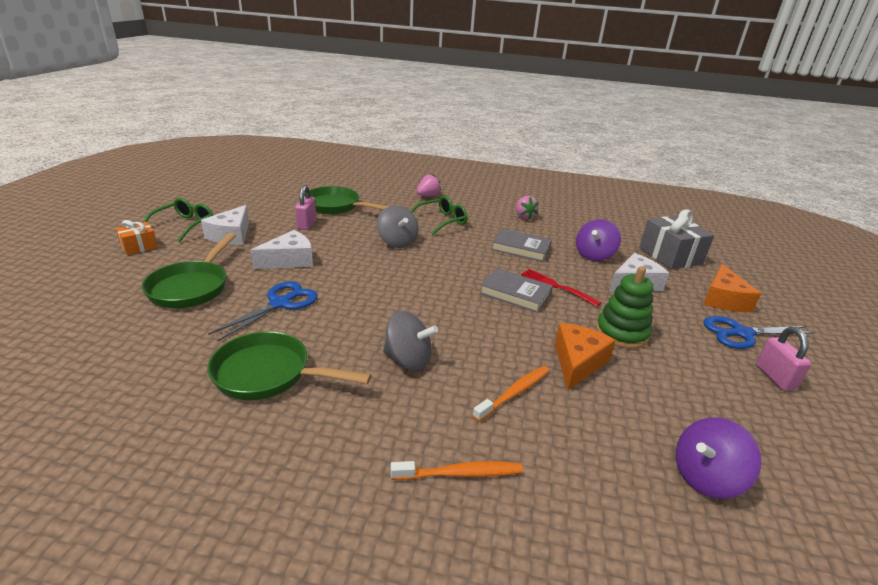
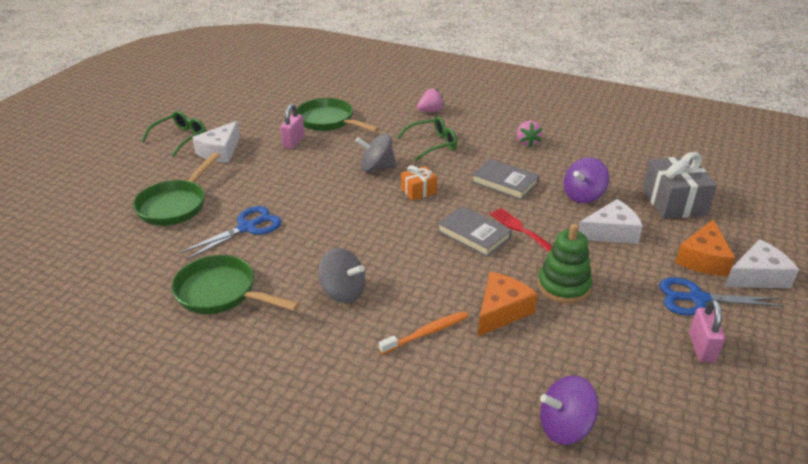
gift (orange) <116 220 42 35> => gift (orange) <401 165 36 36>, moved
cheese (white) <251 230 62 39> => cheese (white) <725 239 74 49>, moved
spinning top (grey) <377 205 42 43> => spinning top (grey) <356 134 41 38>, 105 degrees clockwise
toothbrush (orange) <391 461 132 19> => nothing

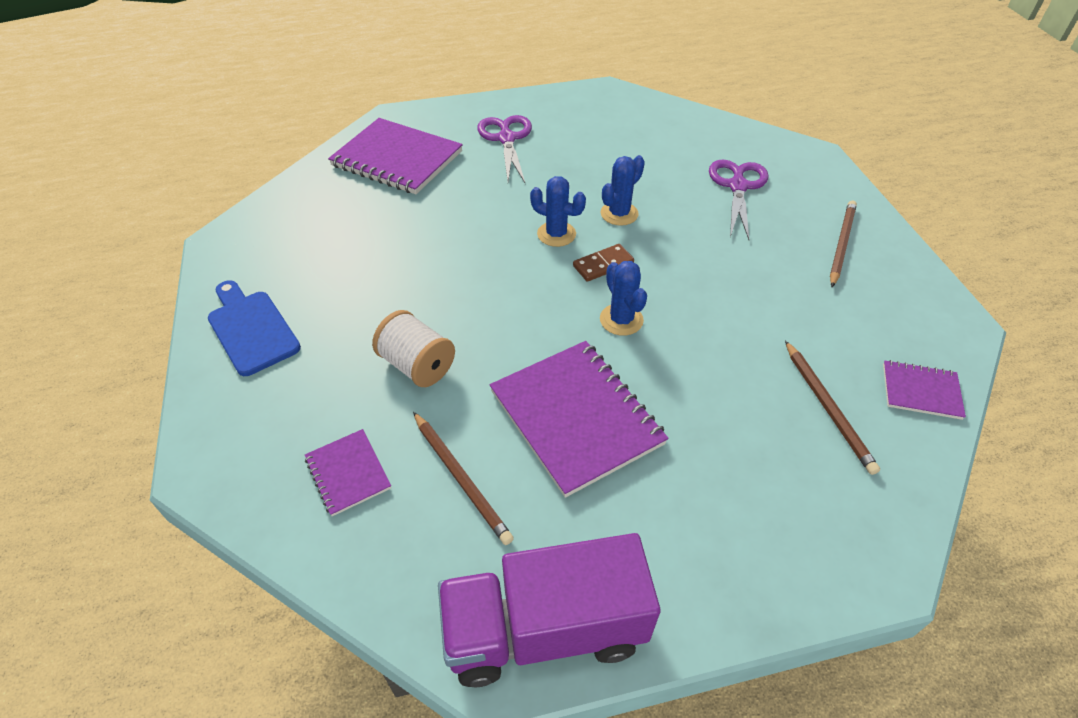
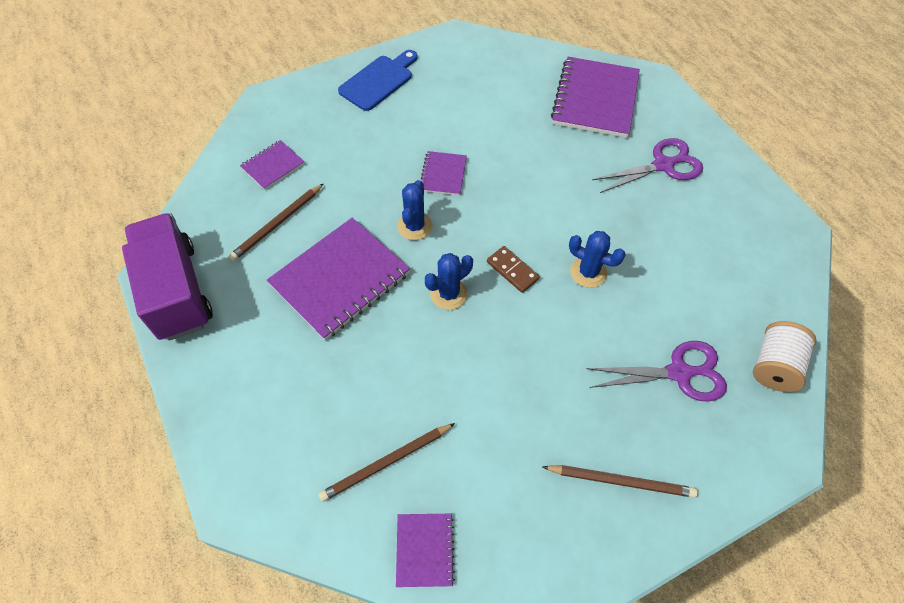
spool (white) <372 310 83 77> => spool (white) <753 321 63 71>, moved
cactus (blue) <530 176 56 71> => cactus (blue) <397 180 36 60>, moved
nothing => notebook (purple) <421 151 46 45>

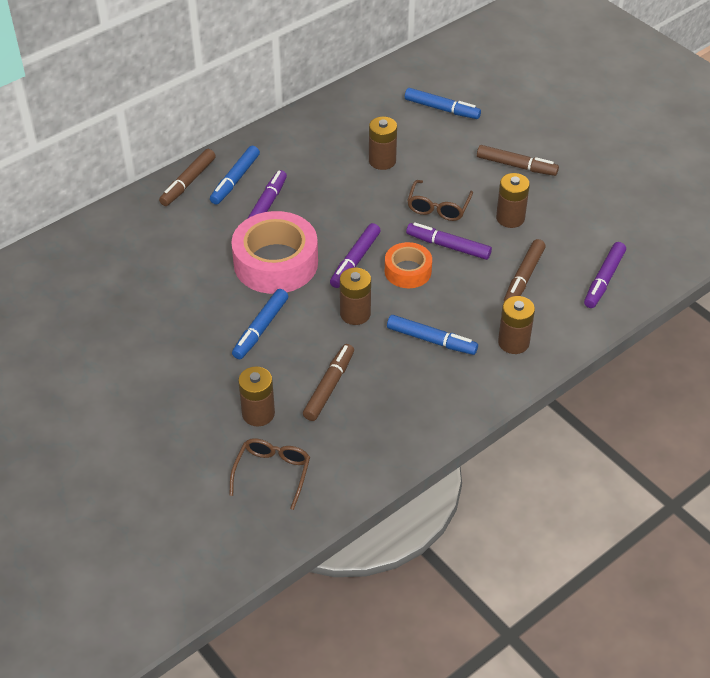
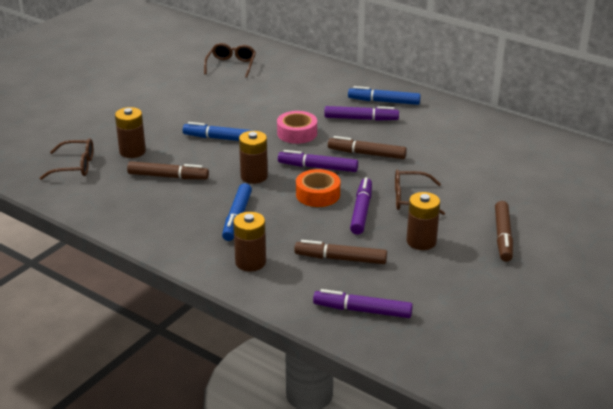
marker (brown) <159 149 57 57> => marker (brown) <328 136 79 23>, moved
tape (pink) <231 211 87 83> => tape (pink) <277 111 40 33>, x0.55
battery (brown) <369 117 28 53> => nothing
marker (blue) <405 88 76 31> => nothing
nothing => glasses (brown) <204 43 52 35>

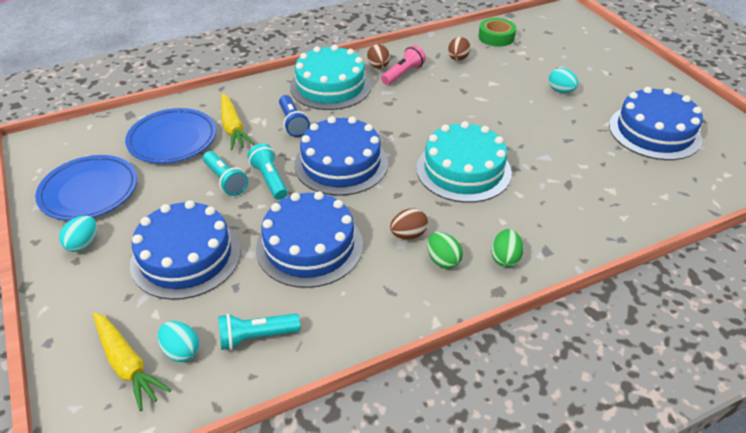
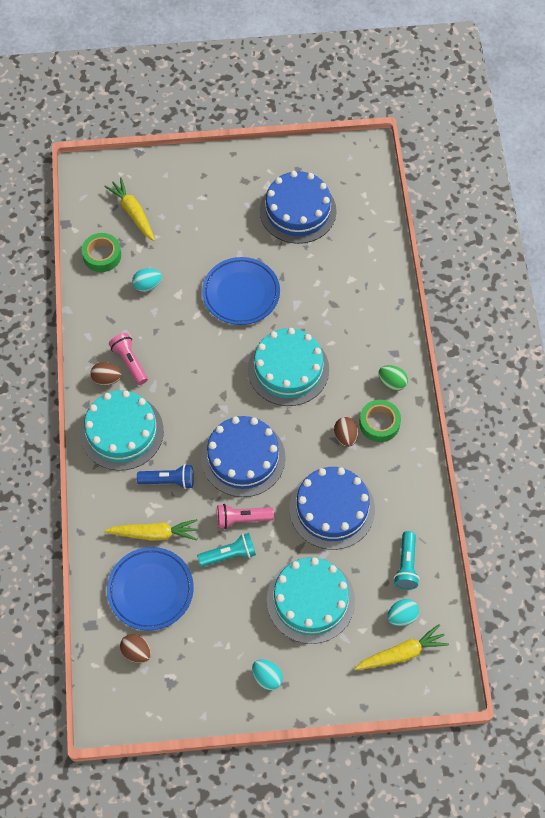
plate (blue) <35 155 102 66> => plate (blue) <202 257 78 68>, moved
cake (blue) <130 200 111 100> => cake (turquoise) <267 557 88 87>
flashlight (turquoise) <247 143 41 57> => flashlight (pink) <217 504 57 25>
egg (green) <427 232 36 37> => tape (green) <359 400 42 42>
egg (brown) <448 37 23 24> => egg (brown) <120 634 31 29>, moved
egg (turquoise) <549 68 29 25> => egg (turquoise) <132 268 30 24>, moved
nothing => carrot (yellow) <104 177 51 64>

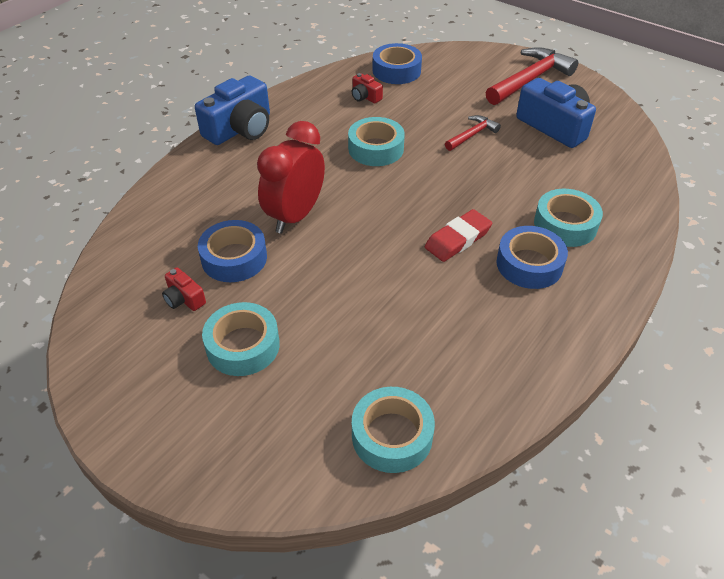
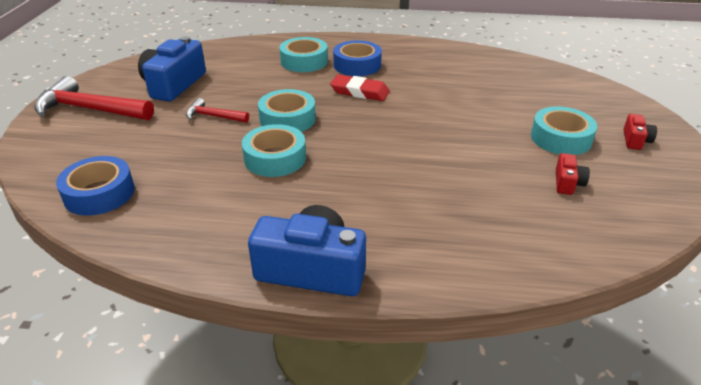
tape (blue) <198 220 69 62> => nothing
clock (red) <257 121 68 113> => nothing
camera (red) <352 73 31 30> => camera (red) <623 114 34 36>, moved
tape (turquoise) <352 387 83 86> => tape (turquoise) <258 89 58 43>, moved

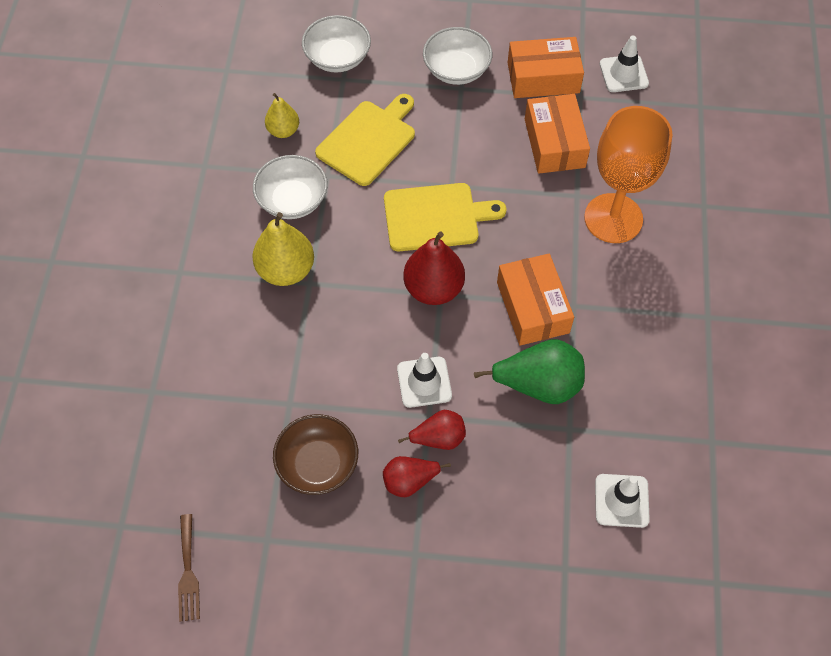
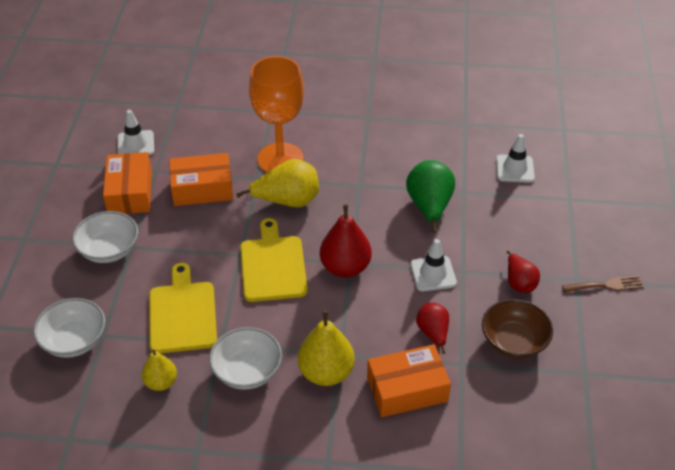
fork (brown) <178 514 22 108> => fork (brown) <562 276 82 17>, moved
cutting board (yellow) <315 94 100 92> => cutting board (yellow) <149 263 68 91>, 45 degrees clockwise
pear (red) <398 410 68 40> => pear (red) <416 302 33 52>, moved
box (orange) <497 254 77 92> => box (orange) <367 344 84 73>, moved
nothing => pear (yellow) <236 159 83 49>

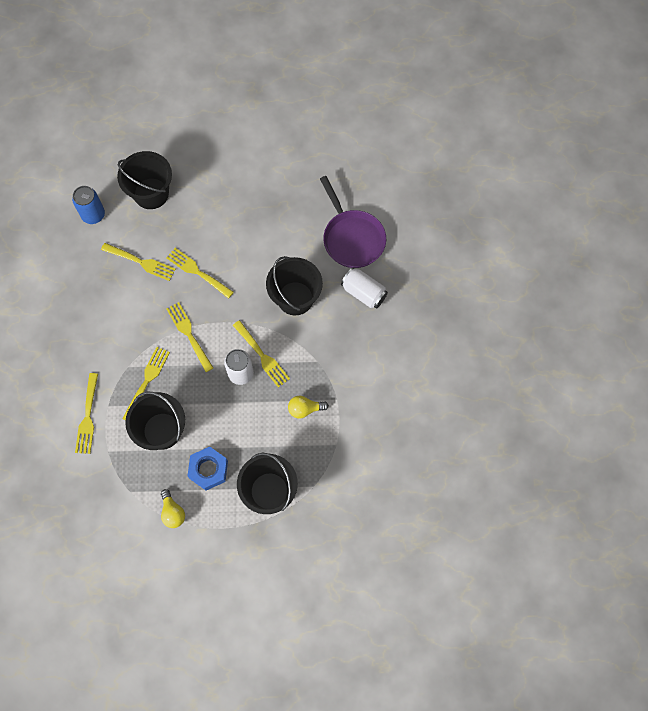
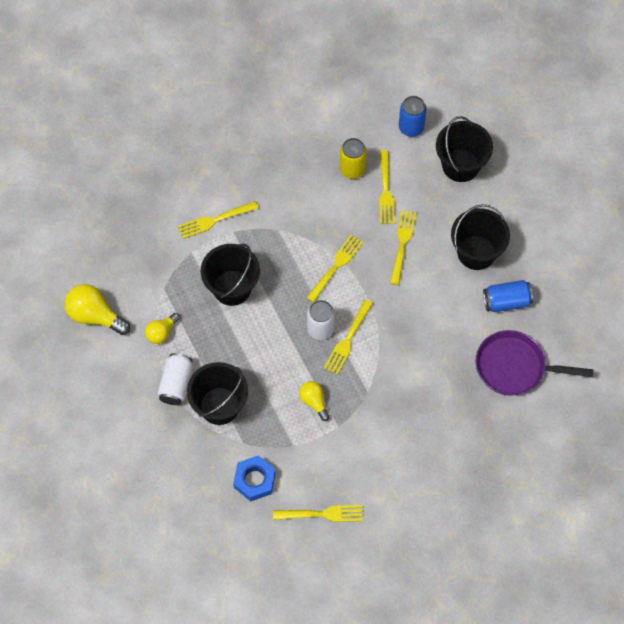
fork (yellow) <122 347 48 74> => fork (yellow) <273 505 90 17>, moved
nut (blue) <187 447 41 43> => nut (blue) <233 455 43 46>, moved
bucket (black) <266 256 57 59> => bucket (black) <451 204 59 66>, moved
pan (purple) <320 176 66 92> => pan (purple) <475 330 119 66>, 60 degrees clockwise
can (white) <341 268 47 41> => can (white) <158 353 35 52>, moved
nothing => light bulb (yellow) <65 284 66 51>
nothing => can (yellow) <340 138 27 41>
nothing => can (blue) <483 280 50 32>

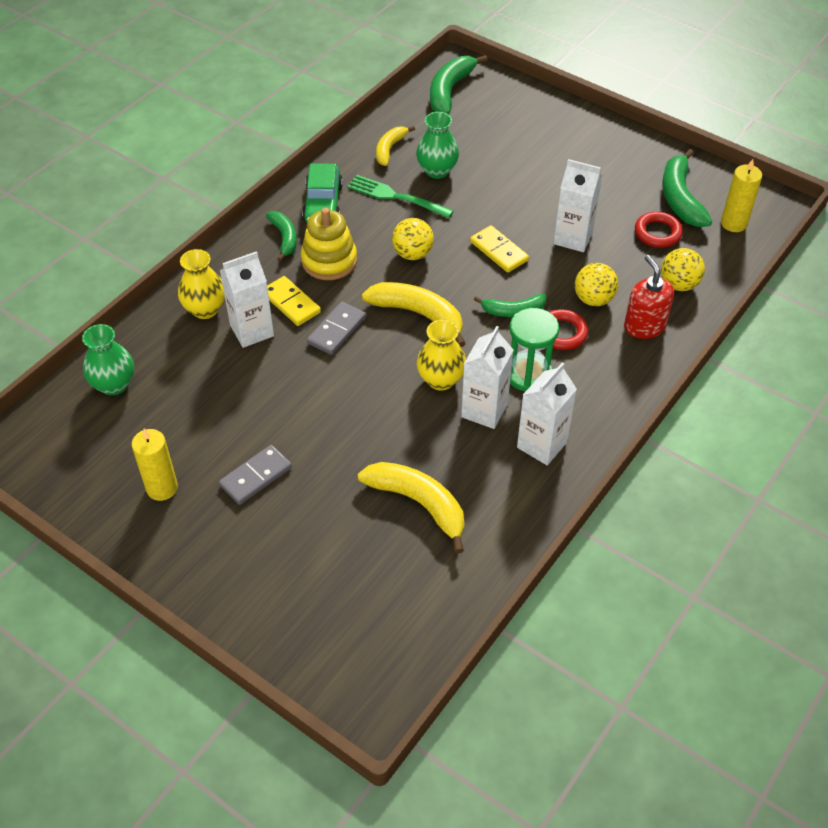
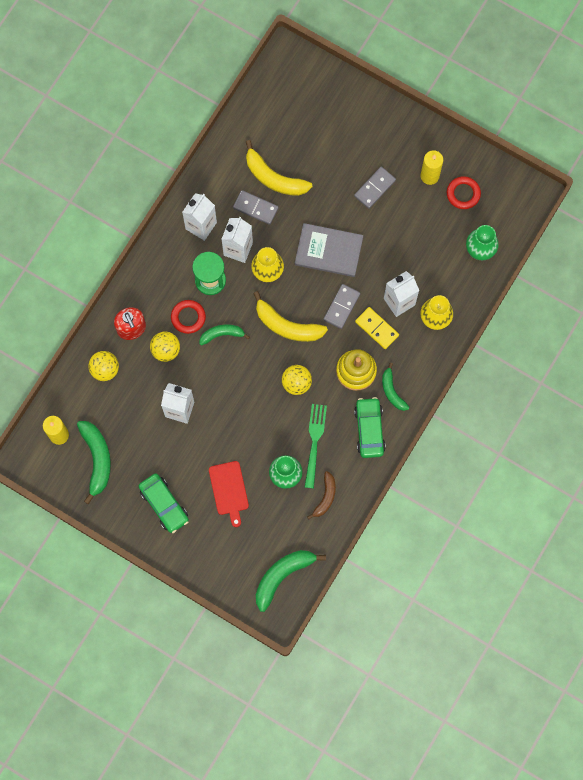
fork (green) <347 175 106 43> => fork (green) <305 404 22 84>, 105 degrees counterclockwise
banana (yellow) <376 126 39 40> => banana (brown) <307 471 29 48>
banana (green) <430 55 58 60> => banana (green) <256 550 70 62>, 150 degrees counterclockwise
domino (yellow) <470 225 59 47> => nothing
ring (red) <635 212 48 36> => ring (red) <447 176 34 33>, moved
nothing => car (green) <139 474 50 59>
nothing => cutting board (red) <209 461 40 66>
nothing => domino (grey) <233 190 45 35>
nothing => book (grey) <295 223 68 54>

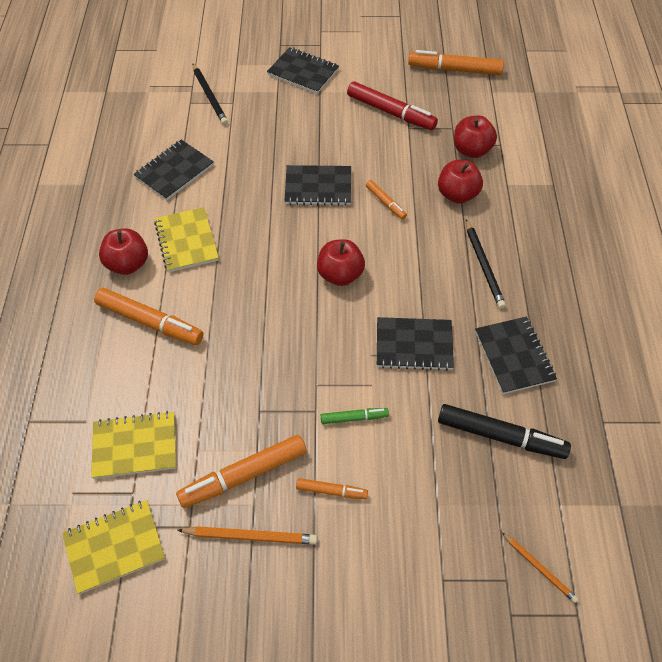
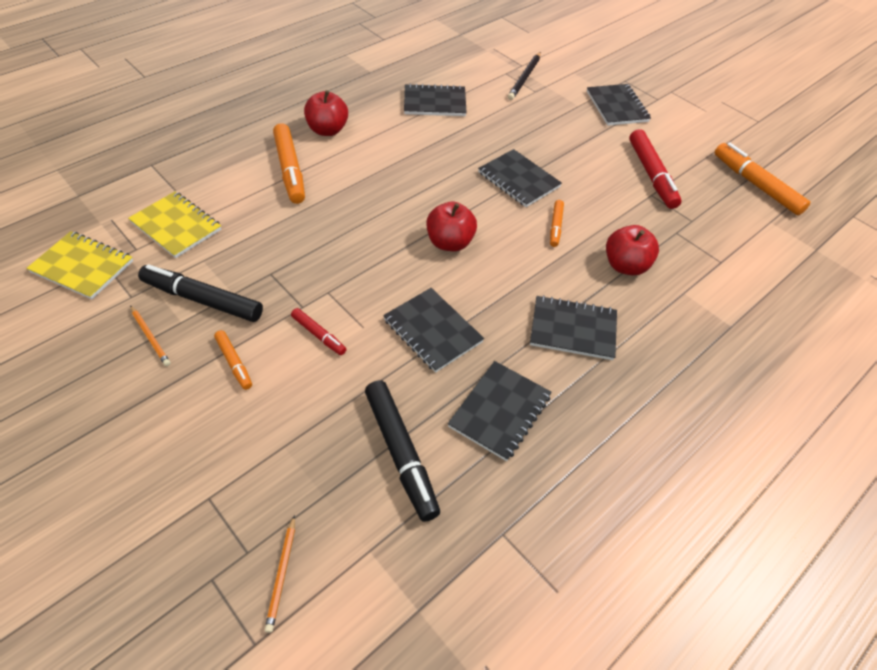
notebook (yellow) <154 207 65 65> => nothing
marker (orange) <176 435 131 73> => marker (black) <138 264 125 58>
pencil (orange) <177 526 140 19> => pencil (orange) <130 305 40 61>, x0.66
marker (green) <321 408 68 16> => marker (red) <291 308 55 47>
apple (red) <454 115 43 43> => nothing
pencil (black) <466 219 40 90> => notebook (black) <530 295 87 65>

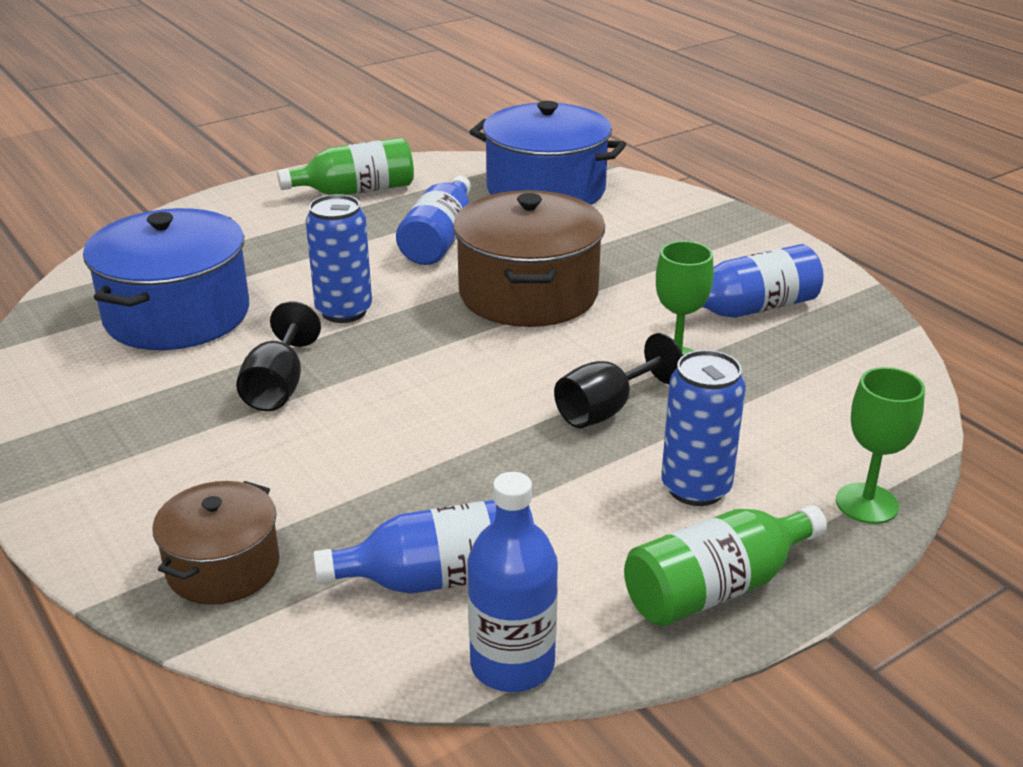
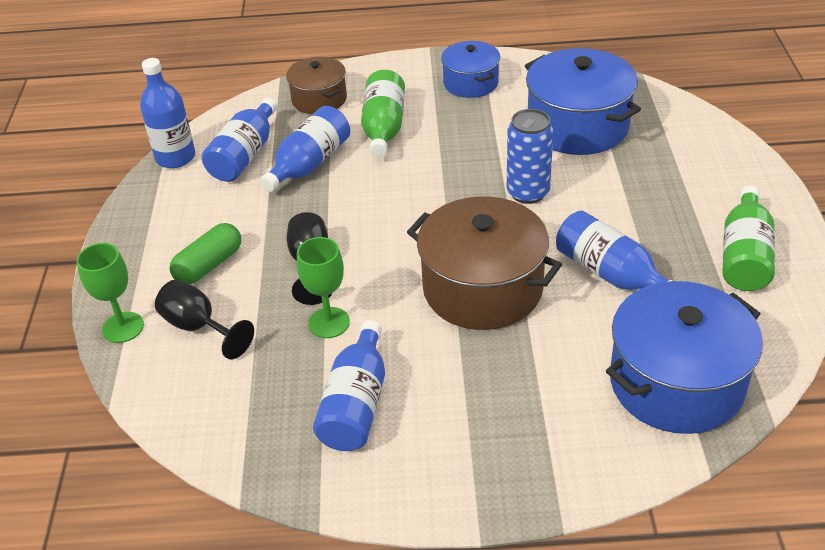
goblet (black) <236 301 85 110> => goblet (black) <155 280 99 80>, moved
bottle (green) <624 505 203 121> => bottle (green) <361 70 44 87>, moved
can (blue) <661 350 85 156> => capsule (green) <170 223 71 61>
nothing => bottle (blue) <260 106 90 86>
nothing => pot (blue) <441 41 59 57>

